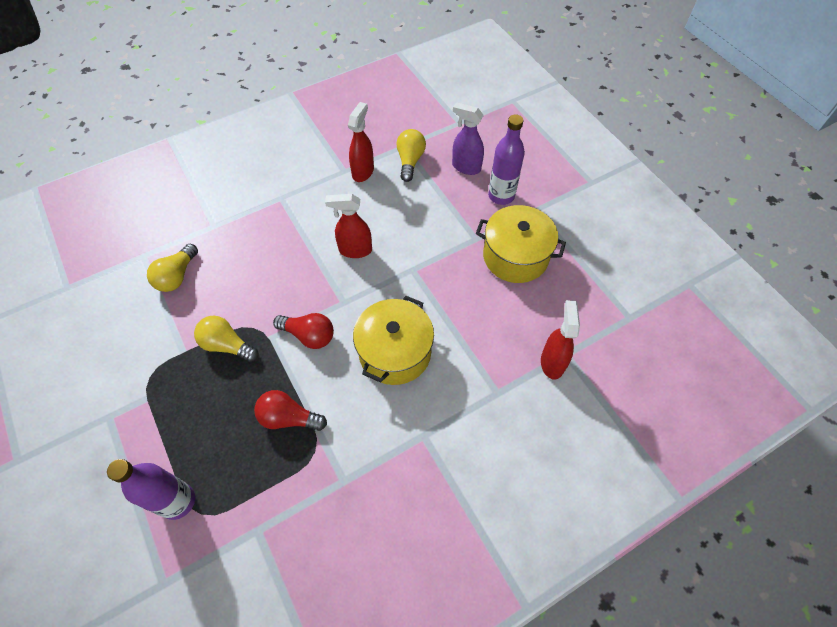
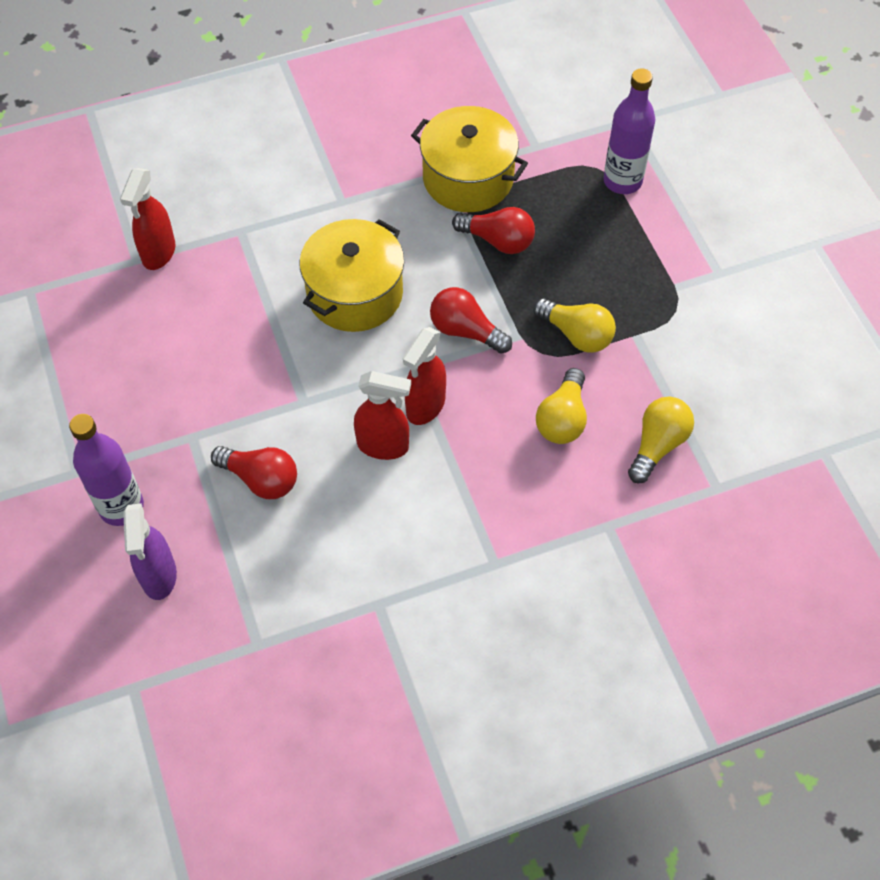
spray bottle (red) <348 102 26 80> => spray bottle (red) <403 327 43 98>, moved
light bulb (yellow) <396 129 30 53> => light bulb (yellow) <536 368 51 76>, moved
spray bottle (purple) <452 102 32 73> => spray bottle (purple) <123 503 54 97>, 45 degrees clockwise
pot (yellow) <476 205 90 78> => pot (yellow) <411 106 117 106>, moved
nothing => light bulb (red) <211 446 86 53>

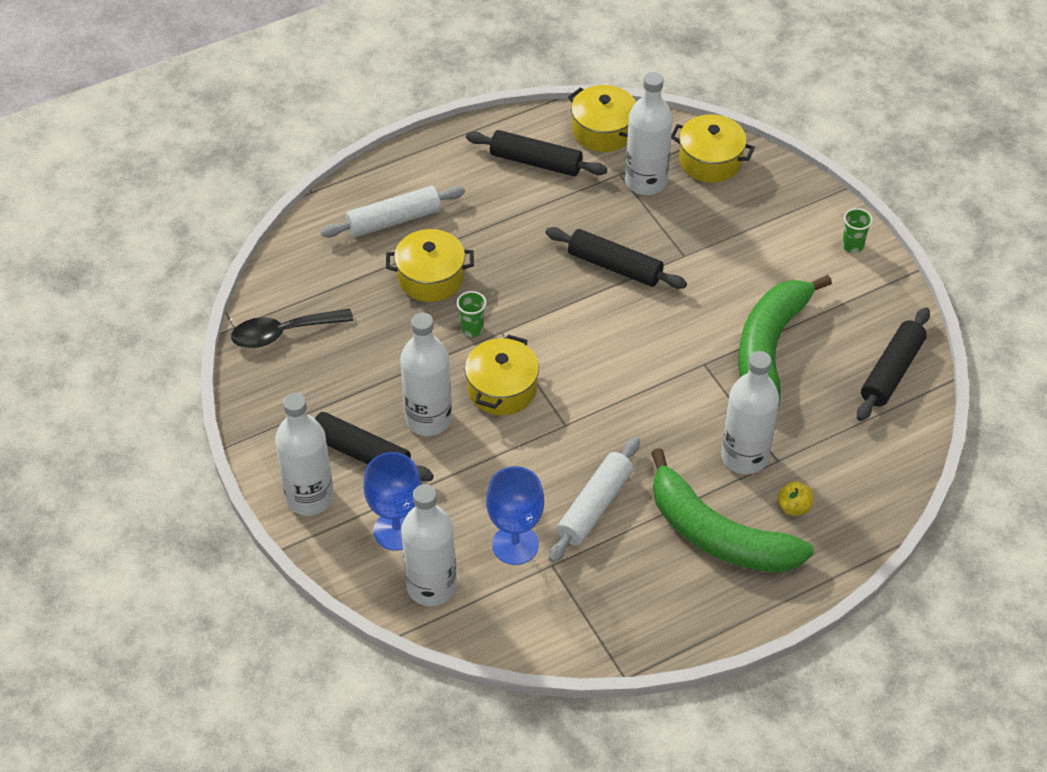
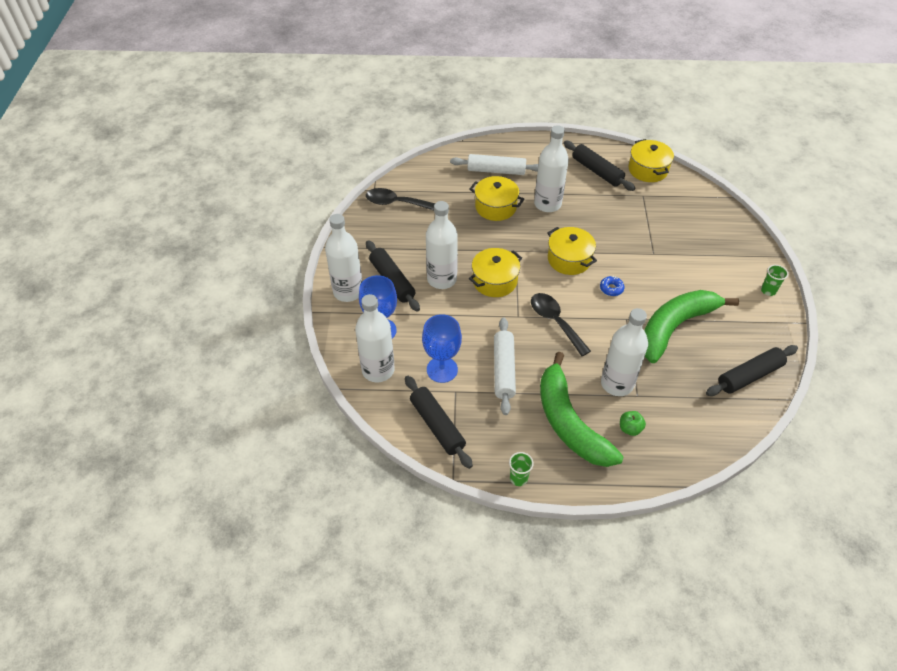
cup (green) <457 291 30 46> => cup (green) <509 452 25 34>, moved
rolling pin (black) <545 227 142 62> => rolling pin (black) <405 376 68 93>, moved
rolling pin (white) <548 437 92 126> => rolling pin (white) <494 318 22 97>, 60 degrees counterclockwise
bottle (white) <625 72 48 123> => bottle (white) <534 125 35 87>, moved
pot (yellow) <671 114 84 69> => pot (yellow) <547 227 50 48>, moved
apple (yellow) <778 481 35 34> => apple (green) <620 411 26 25>
nothing => spoon (black) <531 293 60 63>
nothing => donut (blue) <600 276 25 20>

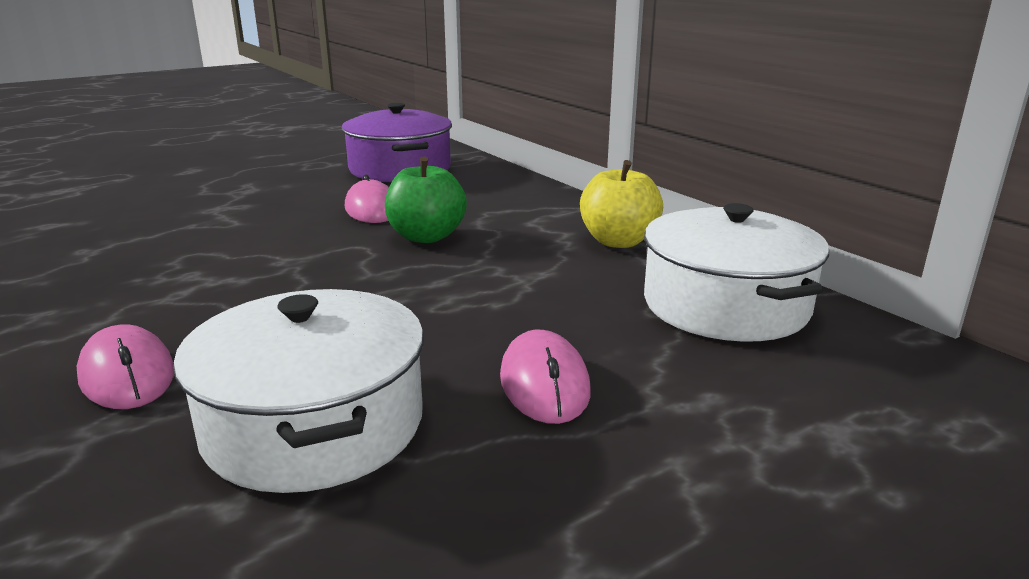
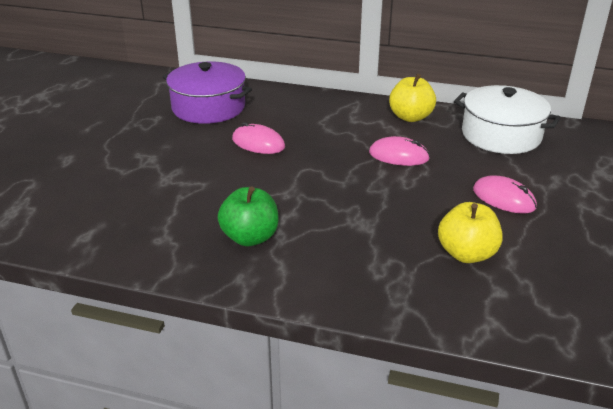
mouse (pink) <77 324 97 85> => mouse (pink) <369 136 61 30>, moved
pot (white) <173 289 251 204> => apple (yellow) <438 202 64 61>
apple (green) <385 156 82 87> => apple (green) <218 186 61 60>, moved

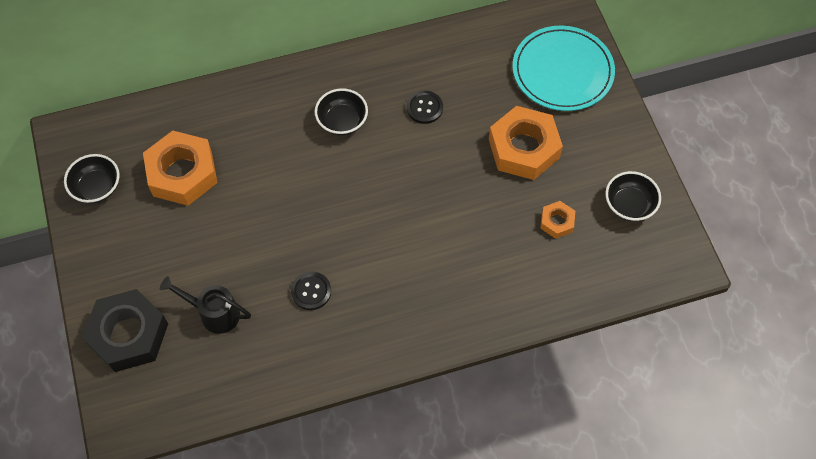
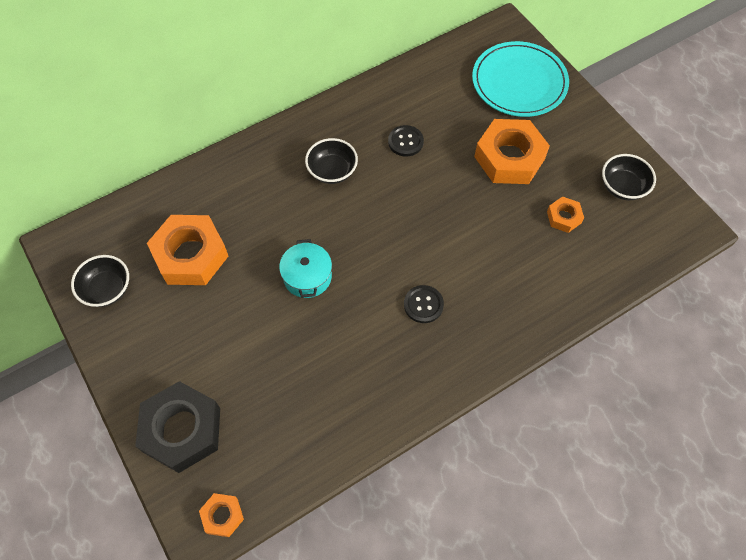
watering can (black) <160 276 91 58> => nothing
button (black) <291 272 40 38> => button (black) <404 285 40 38>, moved
nothing => nut (orange) <199 493 45 44>
nothing => pot (turquoise) <279 239 53 59>

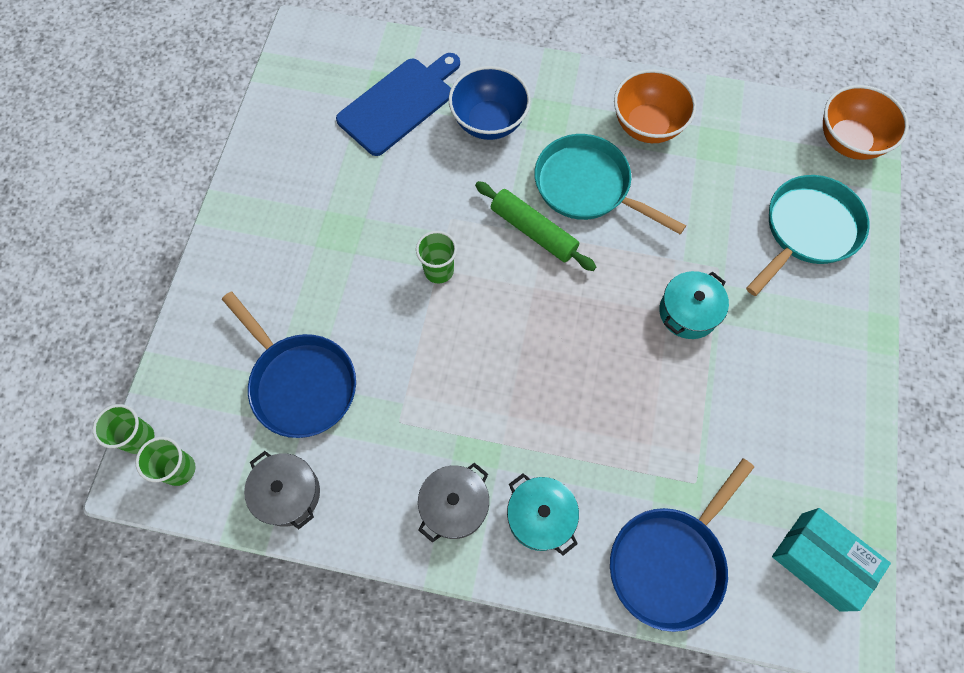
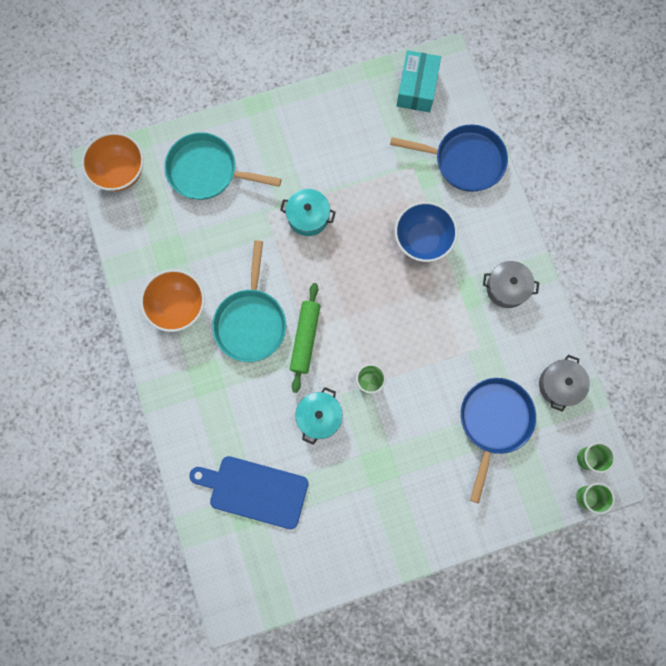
bowl (blue) <449 66 82 74> => bowl (blue) <395 202 63 60>, moved
pot (turquoise) <507 473 72 82> => pot (turquoise) <295 387 48 58>, moved

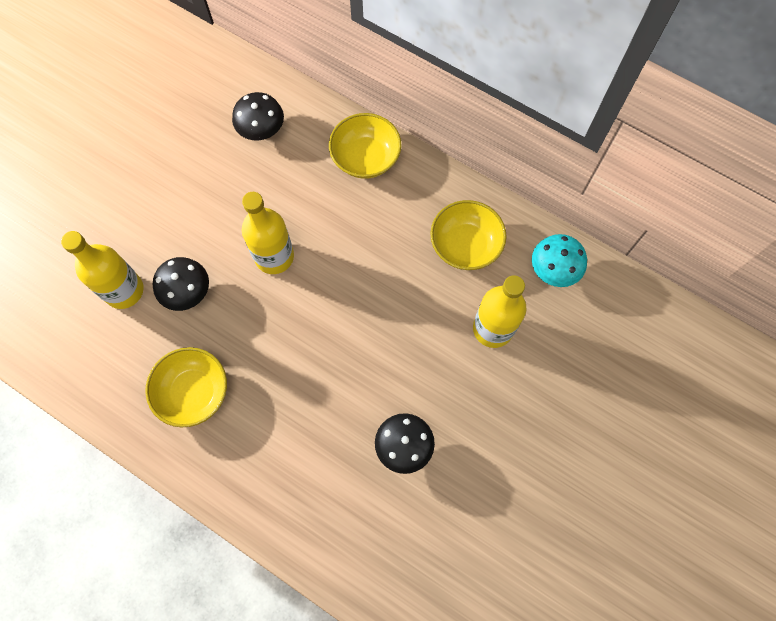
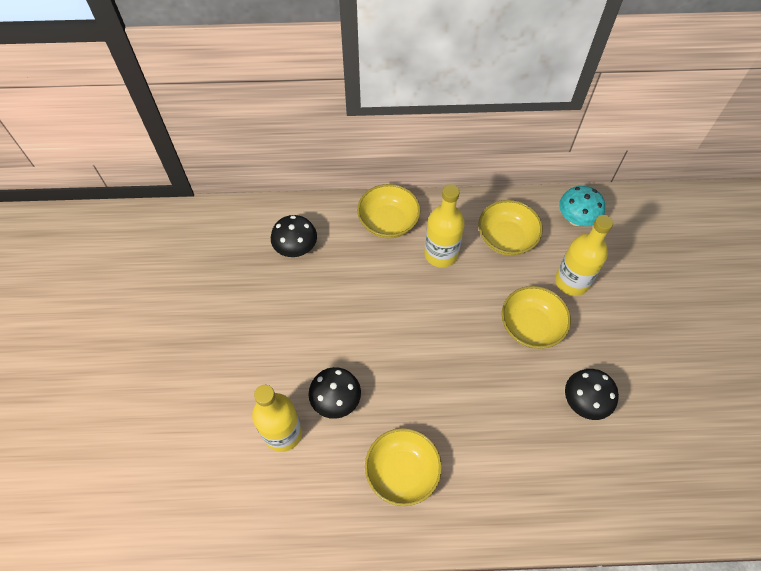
bottle (yellow) <242 192 52 82> => bottle (yellow) <424 184 41 84>, moved
nothing => bowl (yellow) <502 286 69 63>

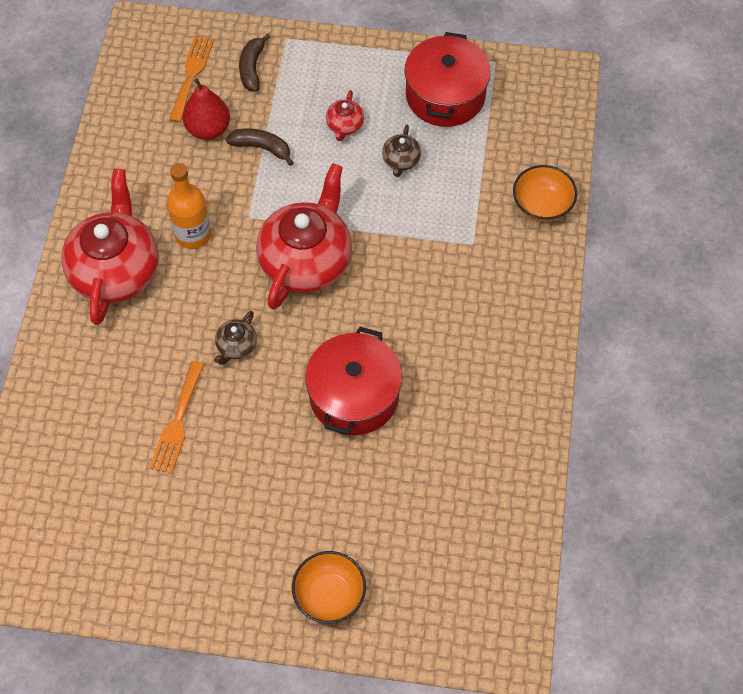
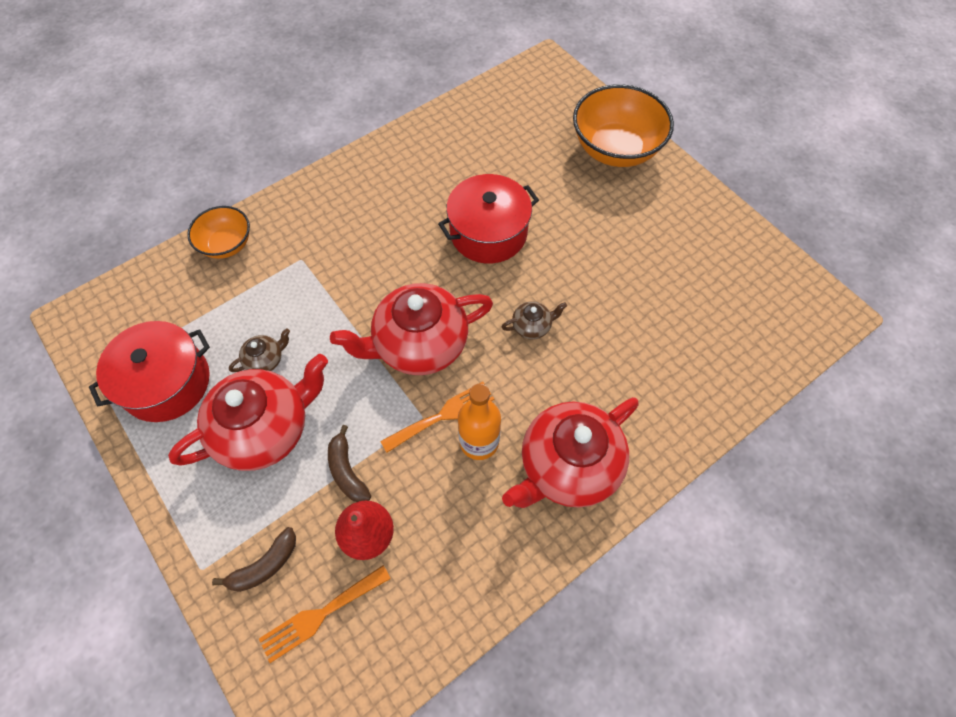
fork (orange) <150 361 55 113> => fork (orange) <380 381 114 72>, moved
bowl (orange) <292 551 74 73> => bowl (orange) <573 84 101 83>, x1.74
teapot (red) <326 90 38 51> => teapot (red) <168 354 160 117>, x2.33

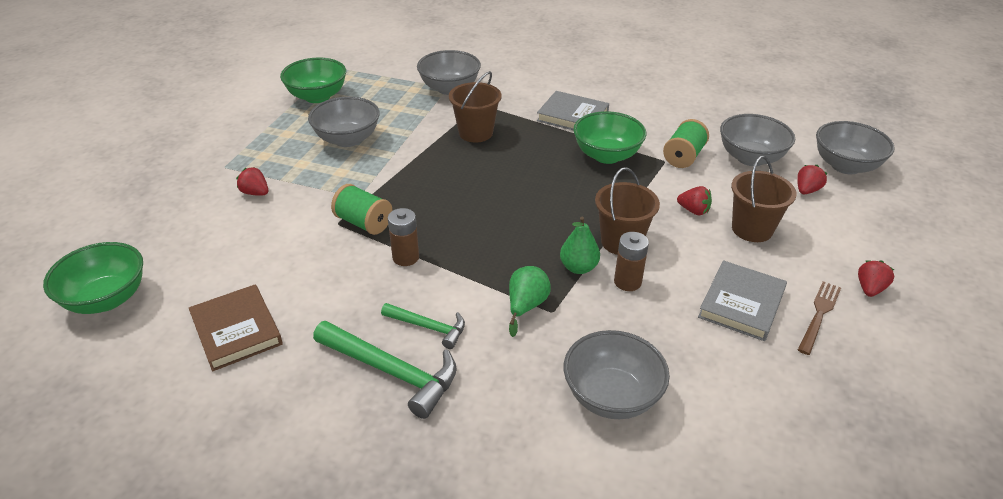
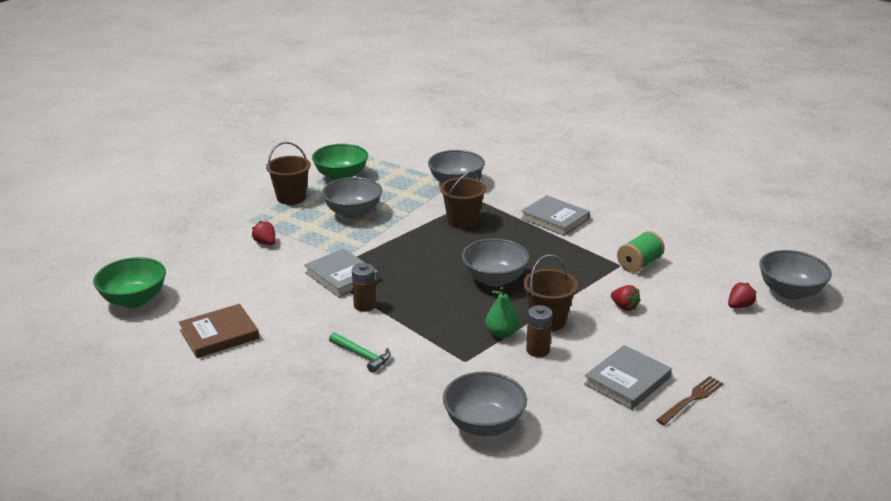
book (brown) <189 284 94 87> => book (brown) <179 304 80 54>, 75 degrees clockwise
hammer (green) <313 321 144 98> => nothing
spool (green) <331 184 61 51> => book (grey) <304 249 75 48>
pear (green) <509 266 42 71> => nothing
bowl (green) <573 111 73 53> => nothing
bowl (grey) <720 114 75 52> => bowl (grey) <462 238 67 49>, moved
bucket (brown) <731 156 66 86> => bucket (brown) <266 142 45 63>, moved
strawberry (red) <858 260 36 37> => nothing

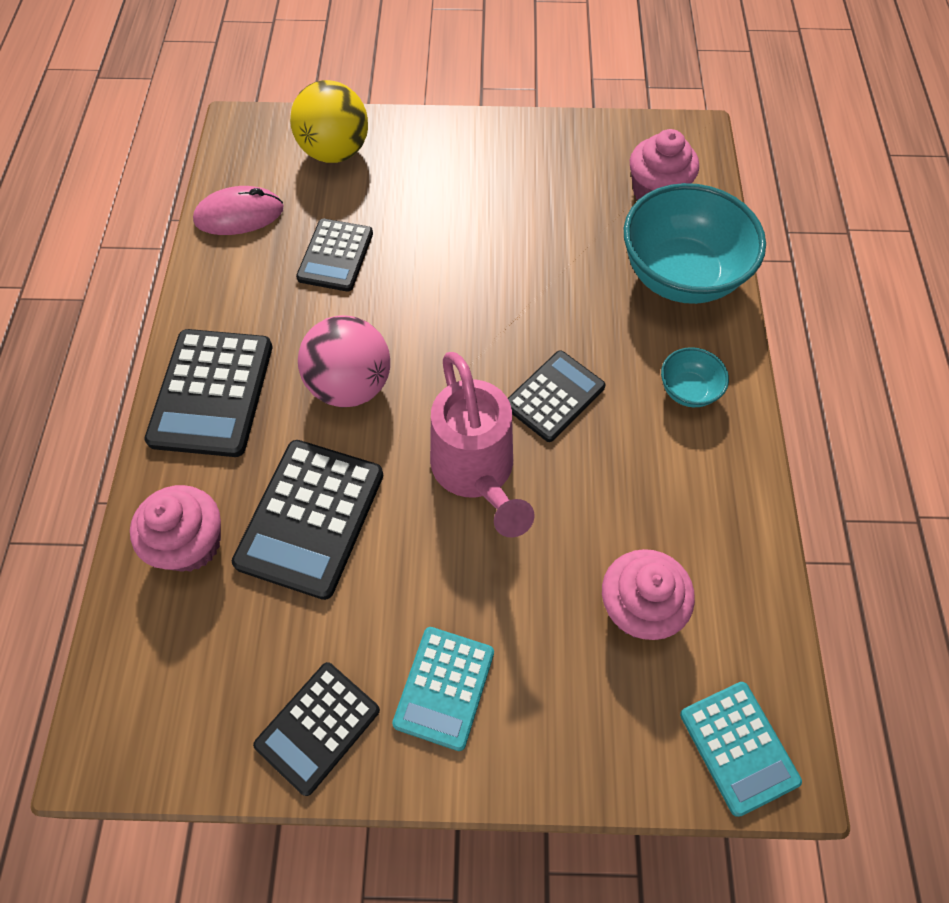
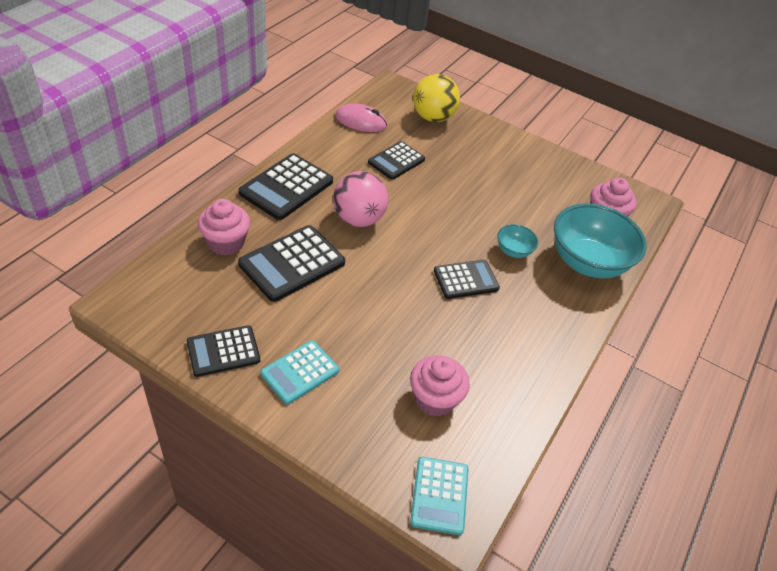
watering can (pink) <430 352 105 186> => nothing
bowl (turquoise) <661 347 68 60> => bowl (turquoise) <497 224 41 34>, moved

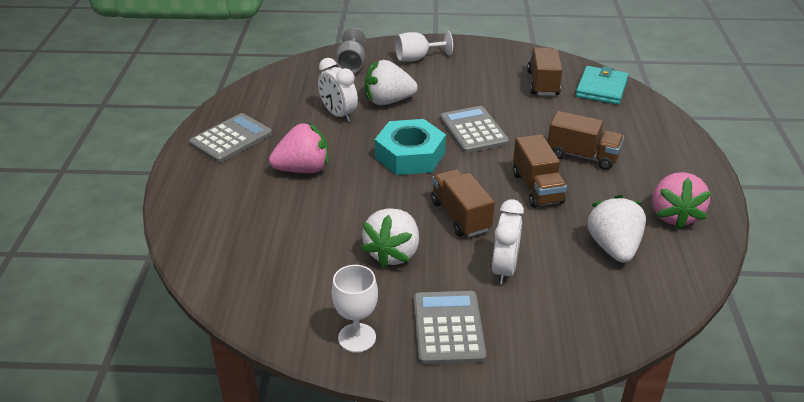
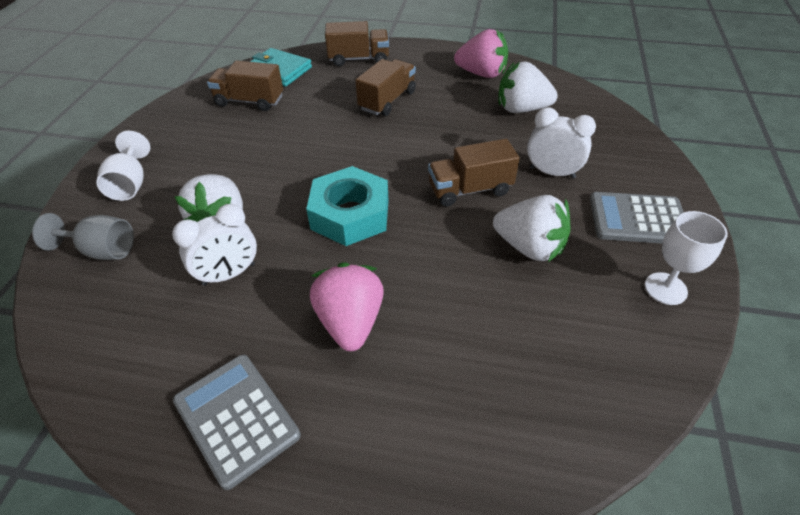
calculator (grey) <440 106 69 47> => nothing
truck (brown) <513 134 54 74> => truck (brown) <325 21 64 45>, moved

